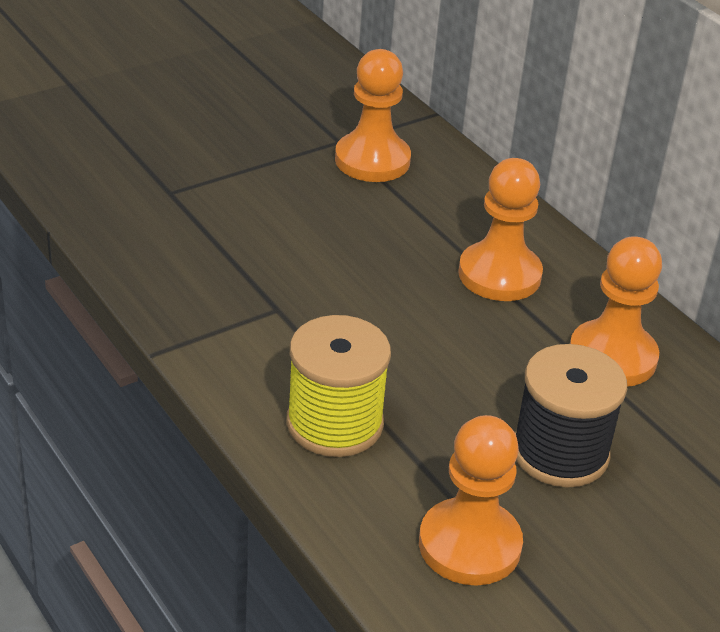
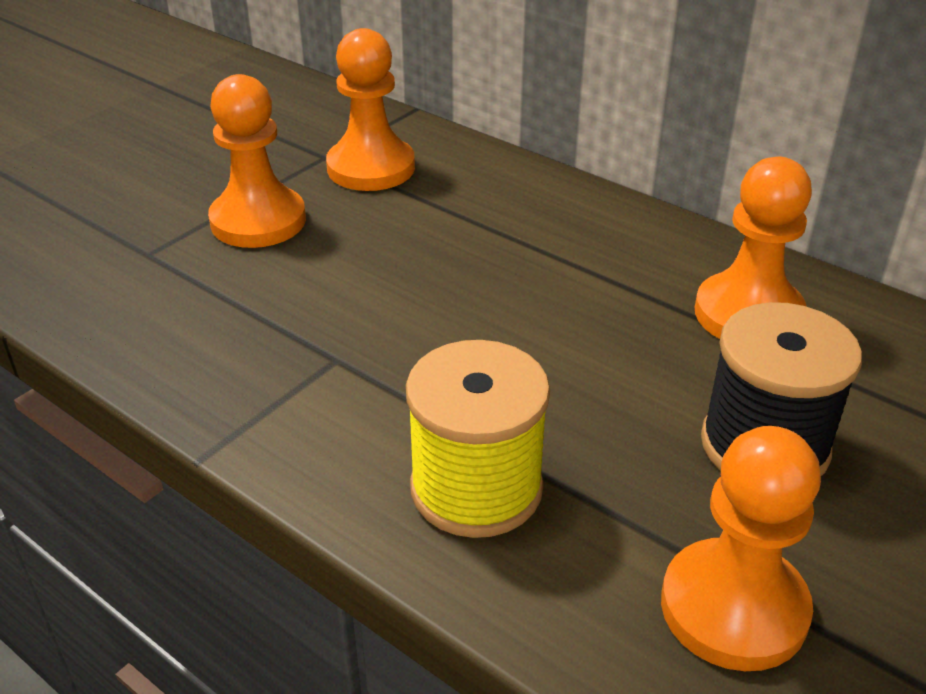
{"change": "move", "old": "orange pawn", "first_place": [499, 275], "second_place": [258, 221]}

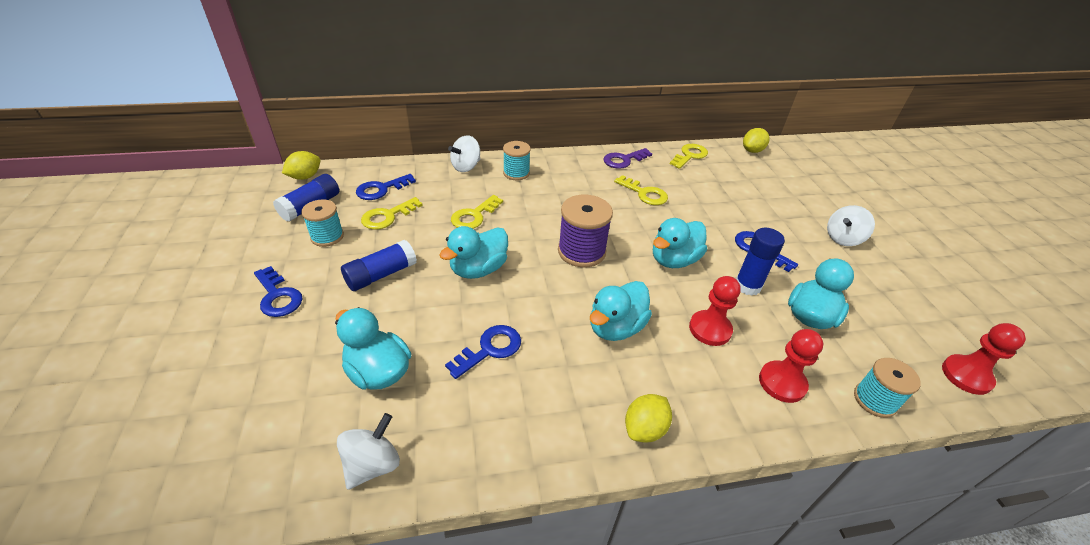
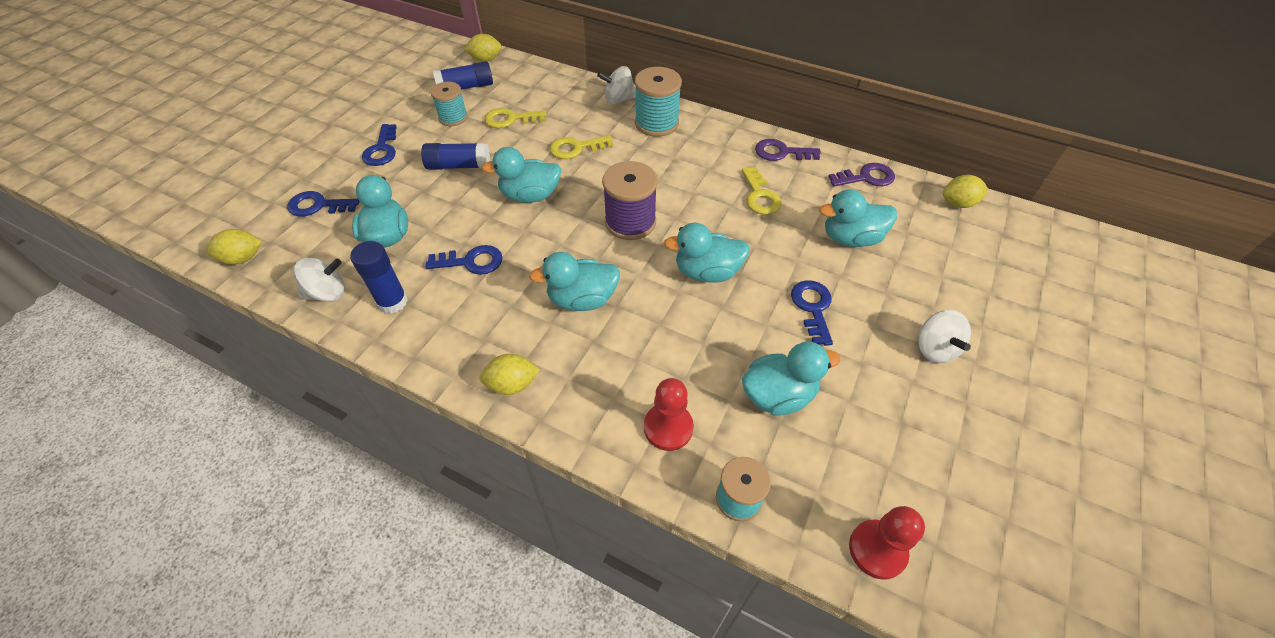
{"change": "insert", "new": "yellow lemon", "second_place": [243, 258]}
{"change": "move", "old": "blue key", "first_place": [381, 189], "second_place": [318, 206]}
{"change": "move", "old": "blue glue stick", "first_place": [747, 286], "second_place": [392, 302]}
{"change": "resize", "old": "turquoise spool", "first_place": [516, 173], "second_place": [656, 123], "factor": 1.53}
{"change": "insert", "new": "turquoise duck", "second_place": [850, 238]}
{"change": "recolor", "old": "yellow key", "new": "purple key", "first_place": [690, 155], "second_place": [866, 177]}
{"change": "rotate", "old": "white spinning top", "first_place": [843, 239], "second_place": [934, 349], "degrees": -105}
{"change": "delete", "old": "red pawn", "first_place": [710, 329]}

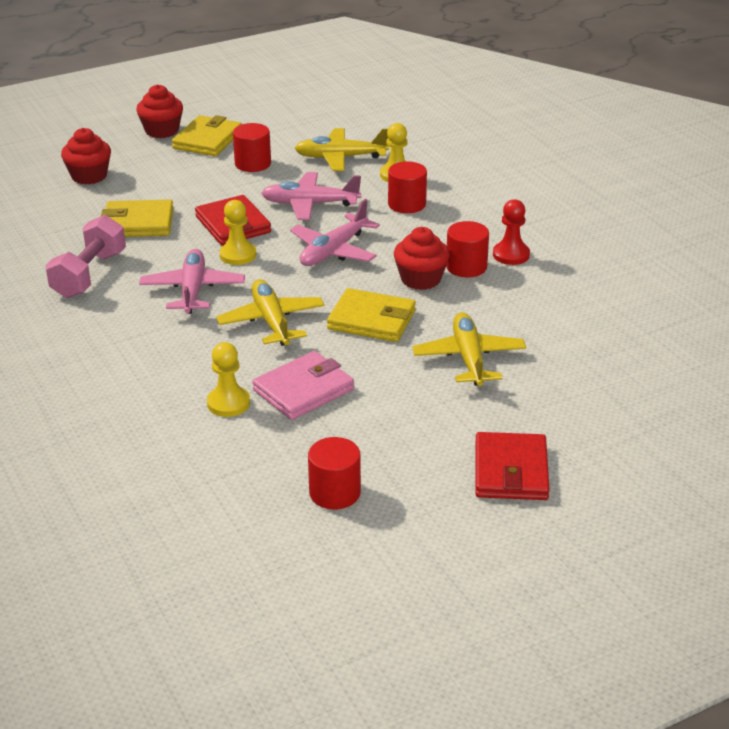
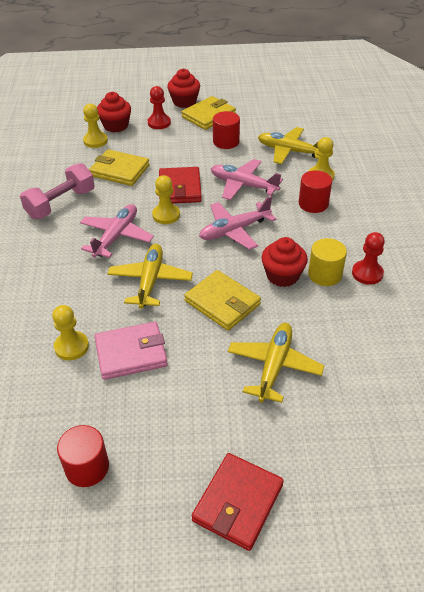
{"change": "insert", "new": "yellow pawn", "second_place": [95, 141]}
{"change": "insert", "new": "red pawn", "second_place": [159, 123]}
{"change": "recolor", "old": "red cylinder", "new": "yellow cylinder", "first_place": [466, 267], "second_place": [325, 274]}

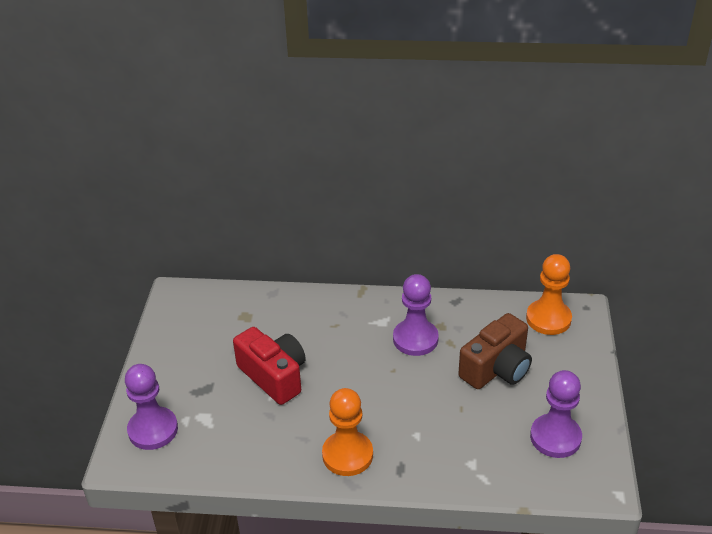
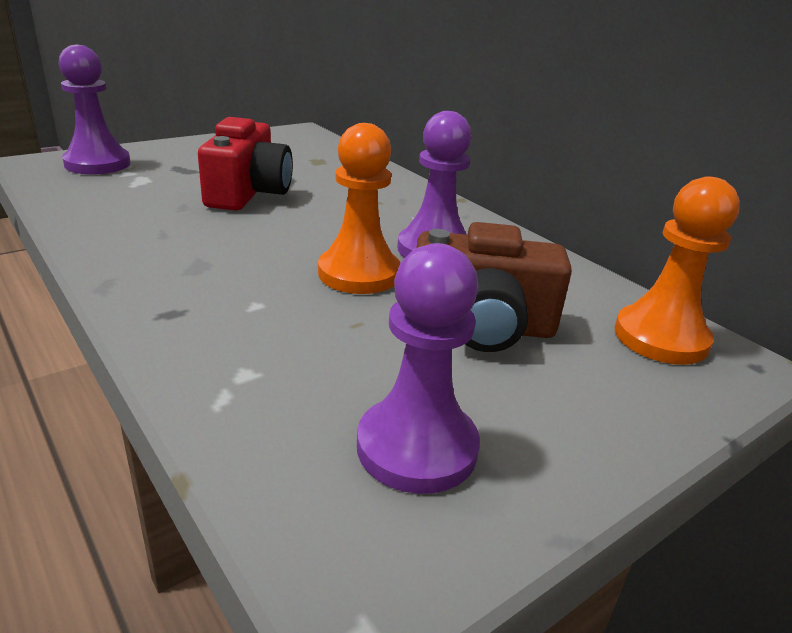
{"change": "move", "old": "orange pawn", "first_place": [347, 455], "second_place": [359, 273]}

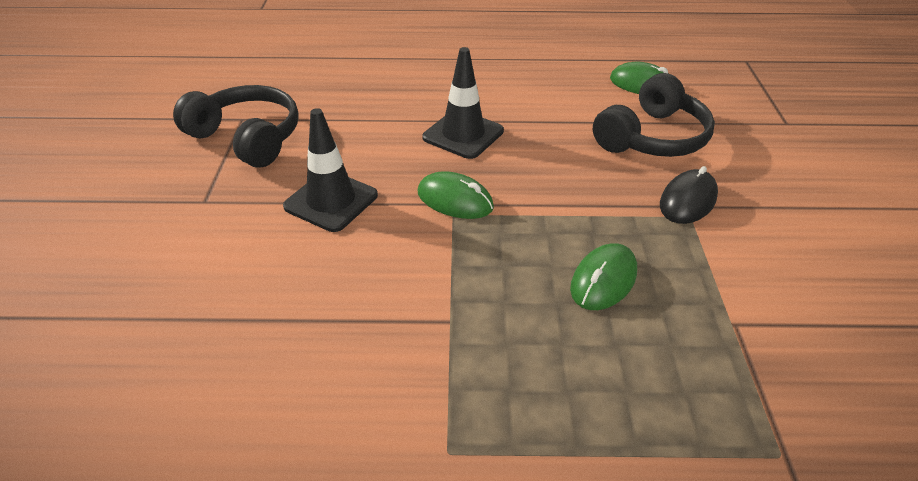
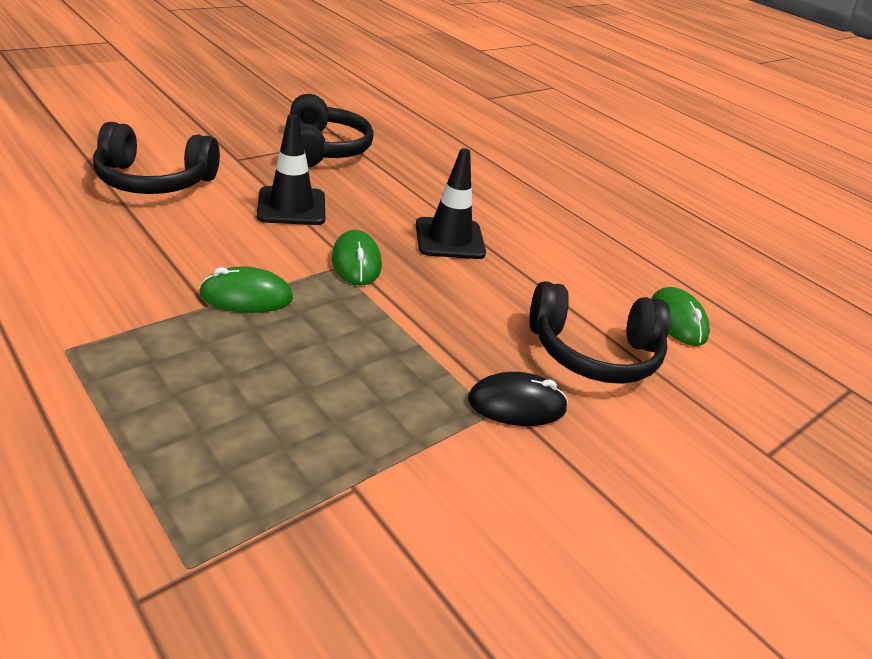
{"change": "insert", "new": "black headphones", "second_place": [155, 180]}
{"change": "move", "old": "green mouse", "first_place": [603, 280], "second_place": [246, 296]}

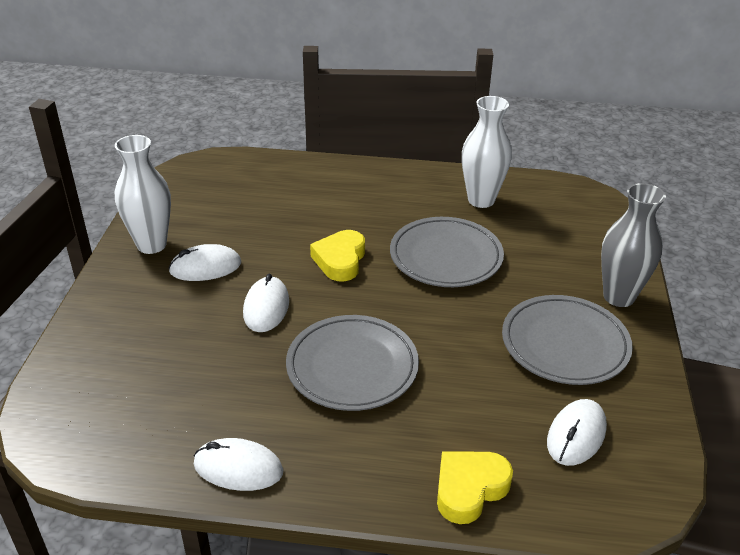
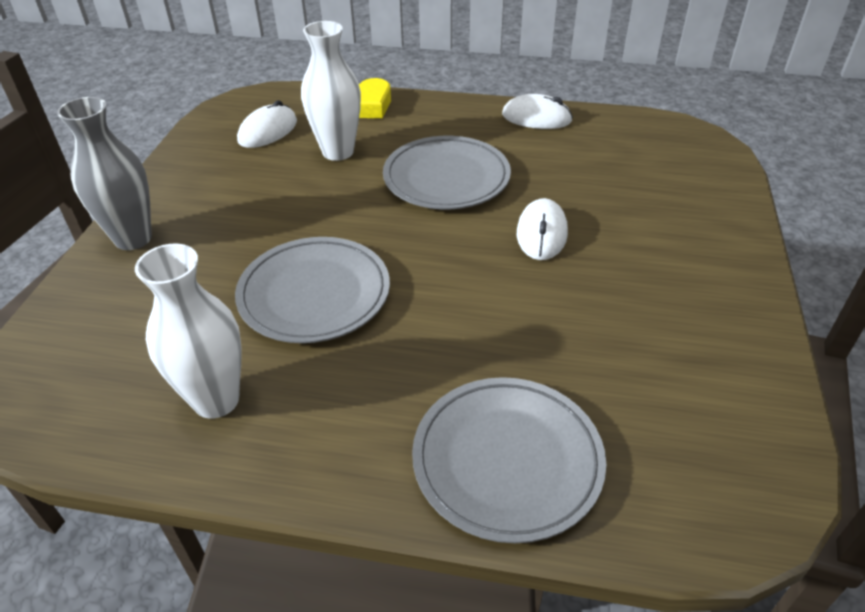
{"change": "move", "old": "white vase", "first_place": [151, 245], "second_place": [338, 152]}
{"change": "move", "old": "grey plate", "first_place": [565, 344], "second_place": [507, 460]}
{"change": "delete", "old": "white mouse", "first_place": [205, 267]}
{"change": "delete", "old": "yellow heart", "first_place": [340, 260]}

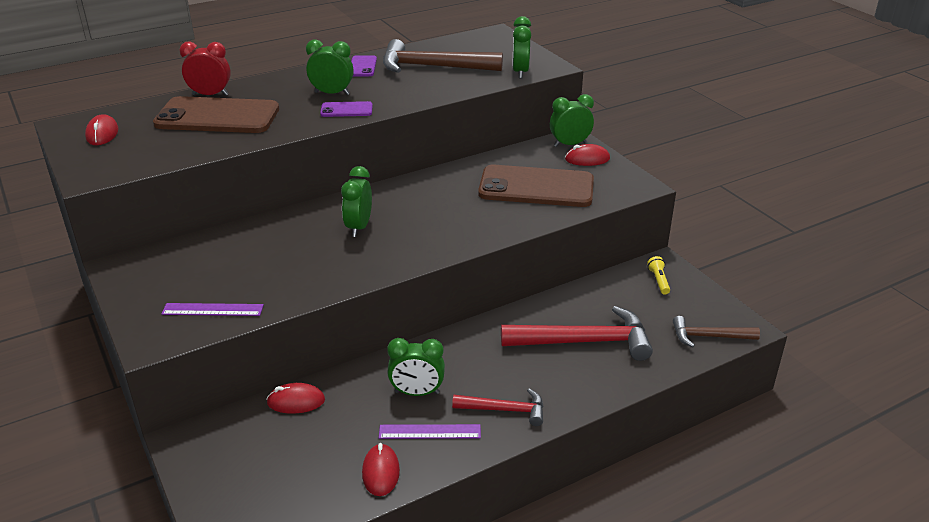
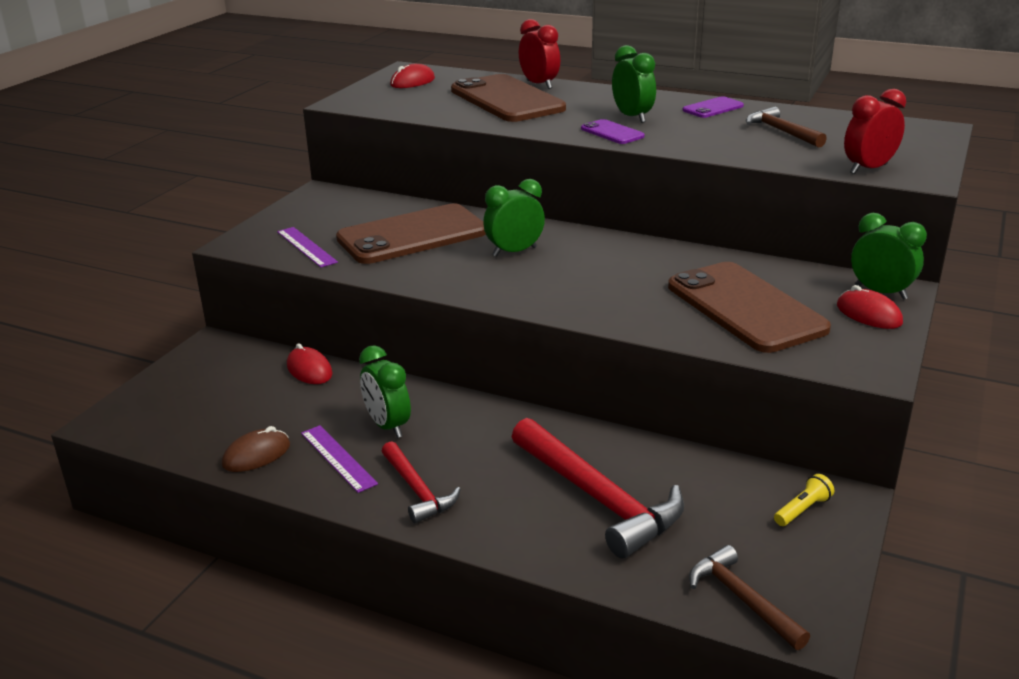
{"change": "recolor", "old": "red mouse", "new": "brown mouse", "first_place": [381, 472], "second_place": [256, 455]}
{"change": "insert", "new": "brown phone", "second_place": [412, 235]}
{"change": "resize", "old": "brown hammer", "first_place": [433, 67], "second_place": [782, 132], "factor": 0.57}
{"change": "recolor", "old": "green clock", "new": "red clock", "first_place": [520, 72], "second_place": [868, 169]}

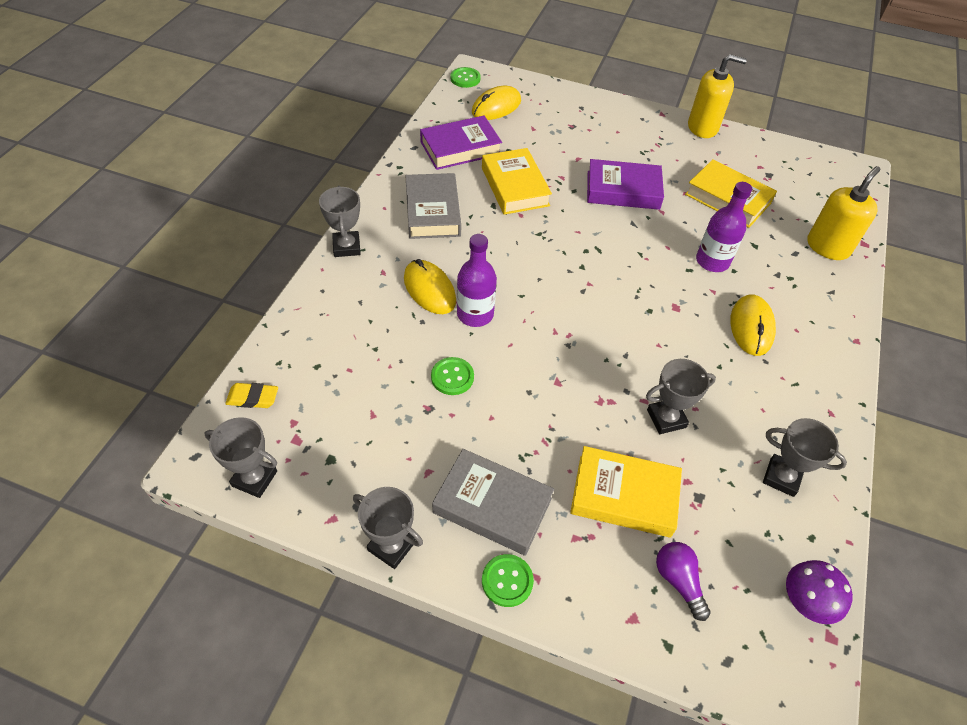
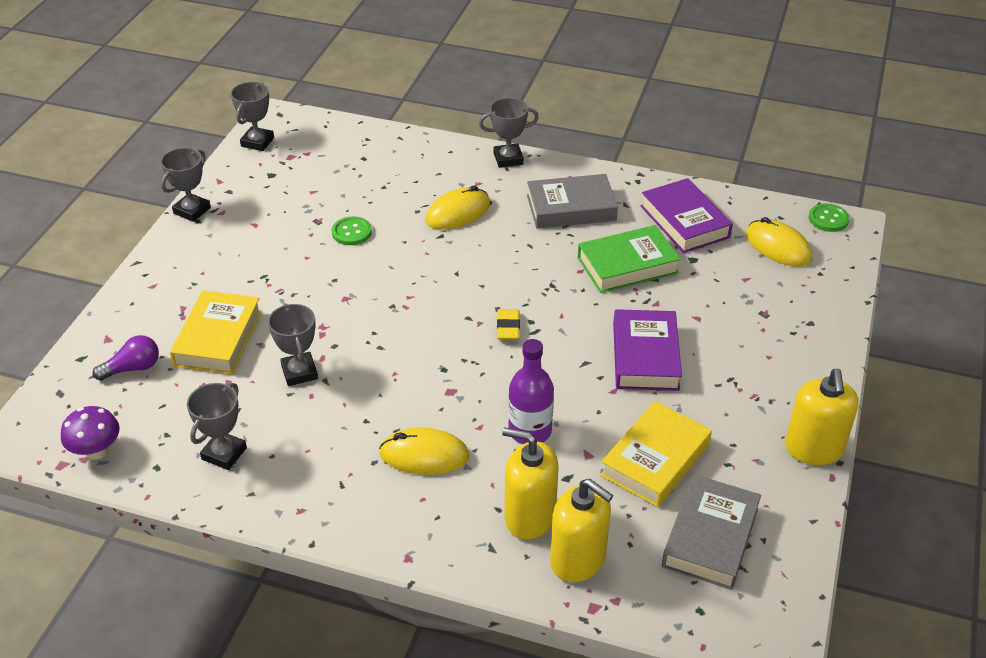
{"change": "move", "old": "yellow eraser", "first_place": [253, 398], "second_place": [508, 328]}
{"change": "insert", "new": "yellow soap dispenser", "second_place": [529, 517]}
{"change": "recolor", "old": "yellow book", "new": "green book", "first_place": [515, 186], "second_place": [627, 265]}
{"change": "move", "old": "grey book", "first_place": [492, 505], "second_place": [710, 537]}
{"change": "delete", "old": "purple bottle", "first_place": [475, 314]}
{"change": "delete", "old": "green button", "first_place": [507, 581]}

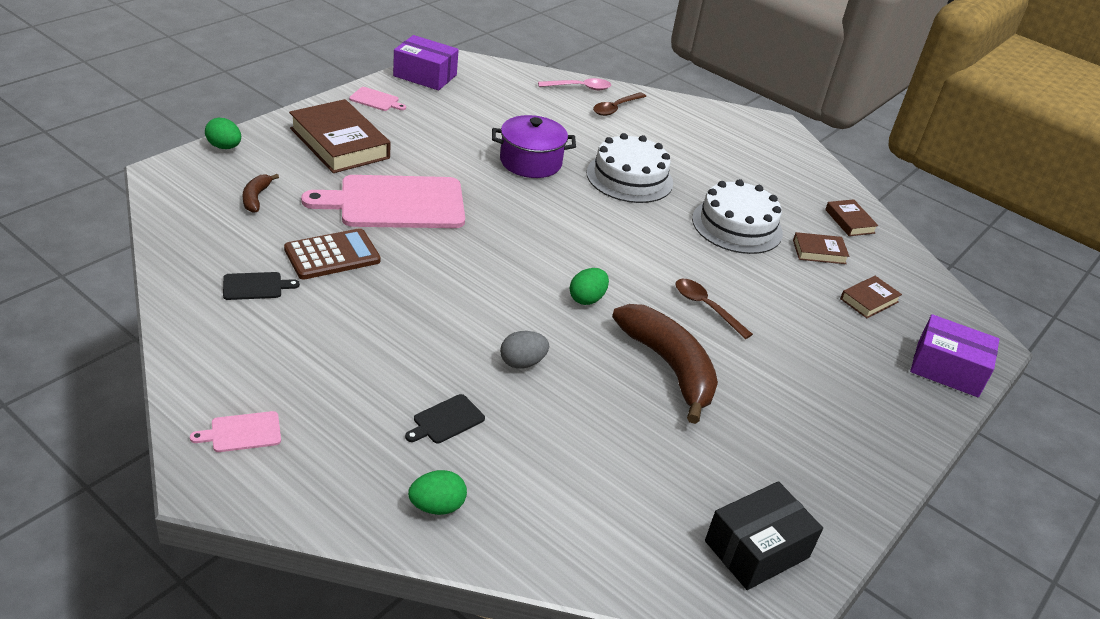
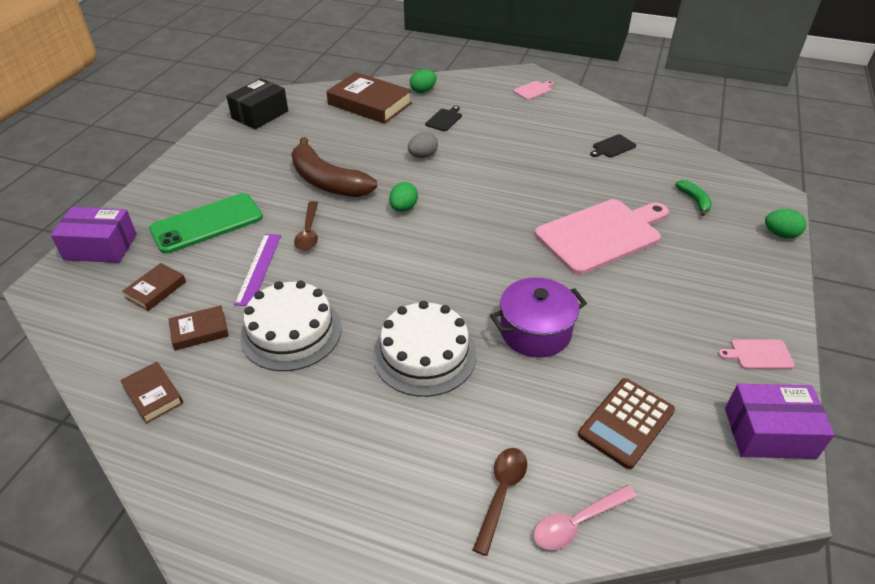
{"change": "insert", "new": "green phone", "second_place": [207, 223]}
{"change": "insert", "new": "purple ruler", "second_place": [258, 268]}
{"change": "rotate", "old": "brown spoon", "first_place": [706, 307], "second_place": [309, 232], "degrees": 60}
{"change": "move", "old": "brown book", "first_place": [339, 143], "second_place": [370, 104]}
{"change": "move", "old": "brown calculator", "first_place": [332, 255], "second_place": [626, 423]}
{"change": "recolor", "old": "brown banana", "new": "green banana", "first_place": [256, 198], "second_place": [694, 200]}

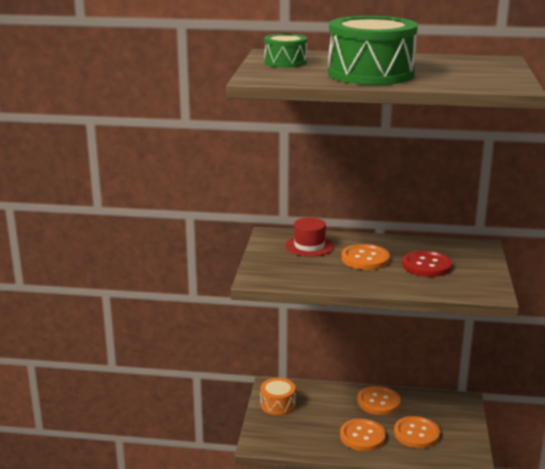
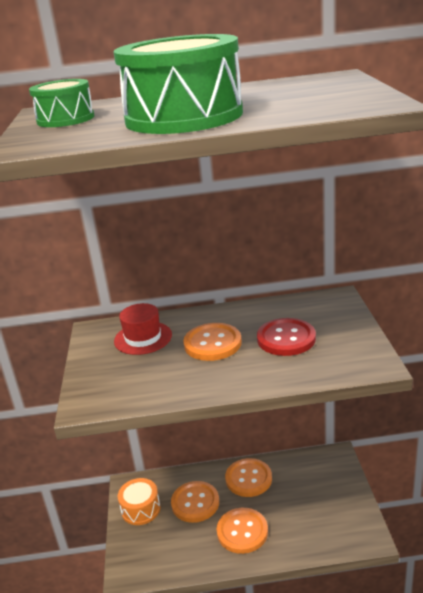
{"change": "move", "old": "orange button", "first_place": [416, 434], "second_place": [195, 503]}

